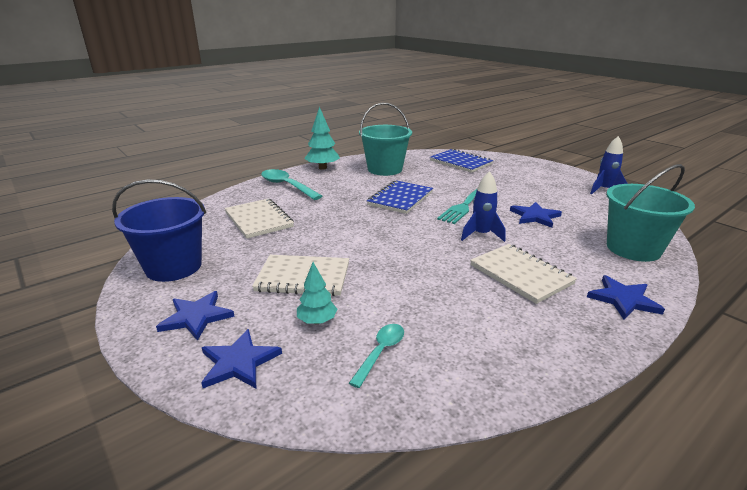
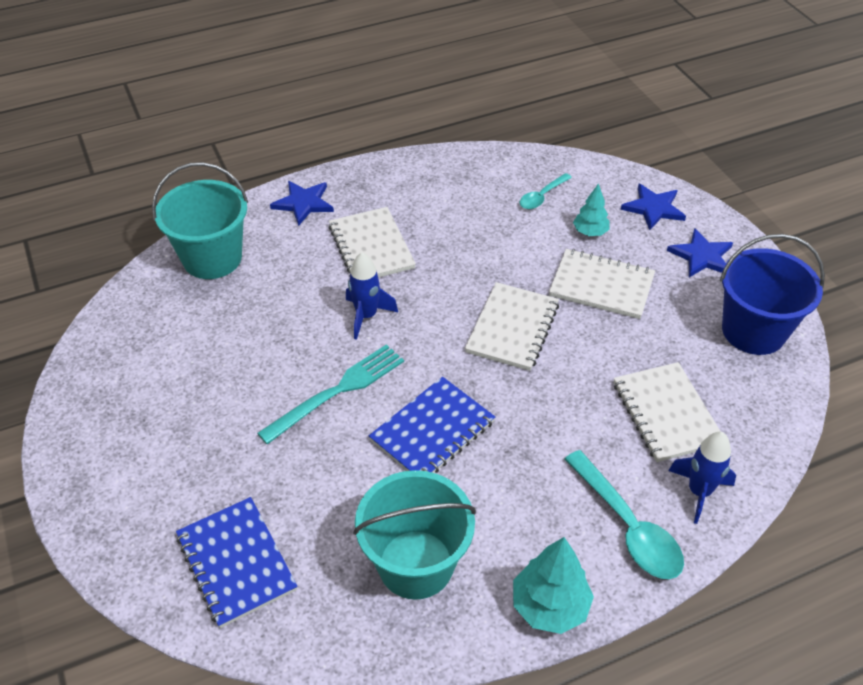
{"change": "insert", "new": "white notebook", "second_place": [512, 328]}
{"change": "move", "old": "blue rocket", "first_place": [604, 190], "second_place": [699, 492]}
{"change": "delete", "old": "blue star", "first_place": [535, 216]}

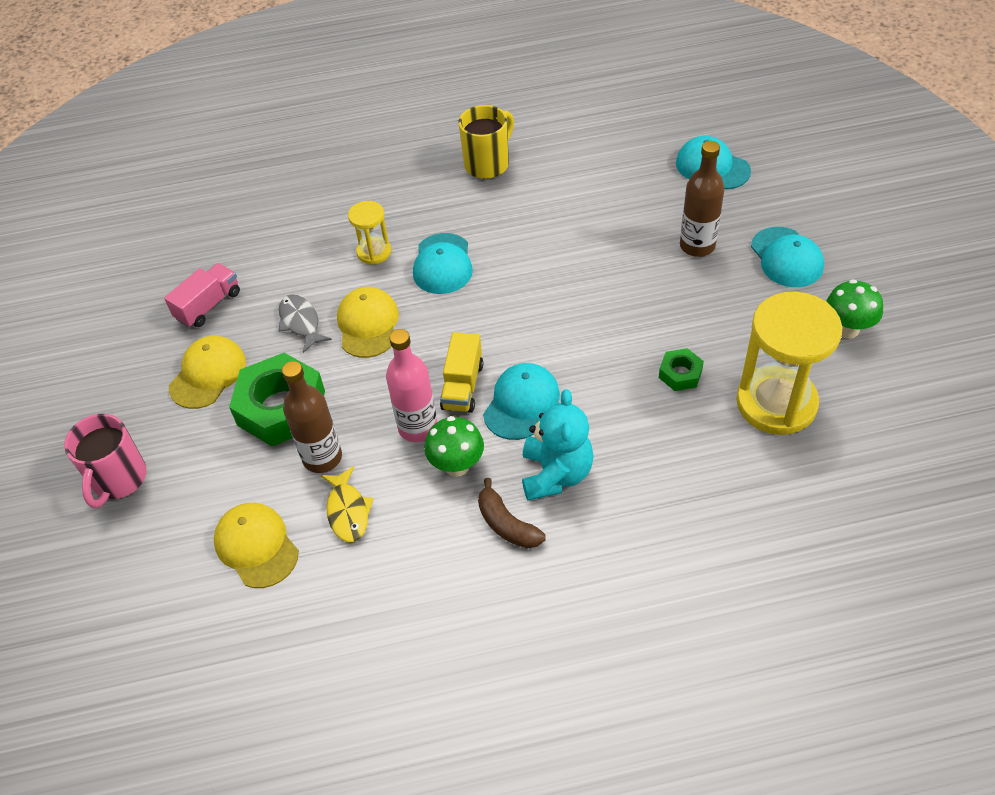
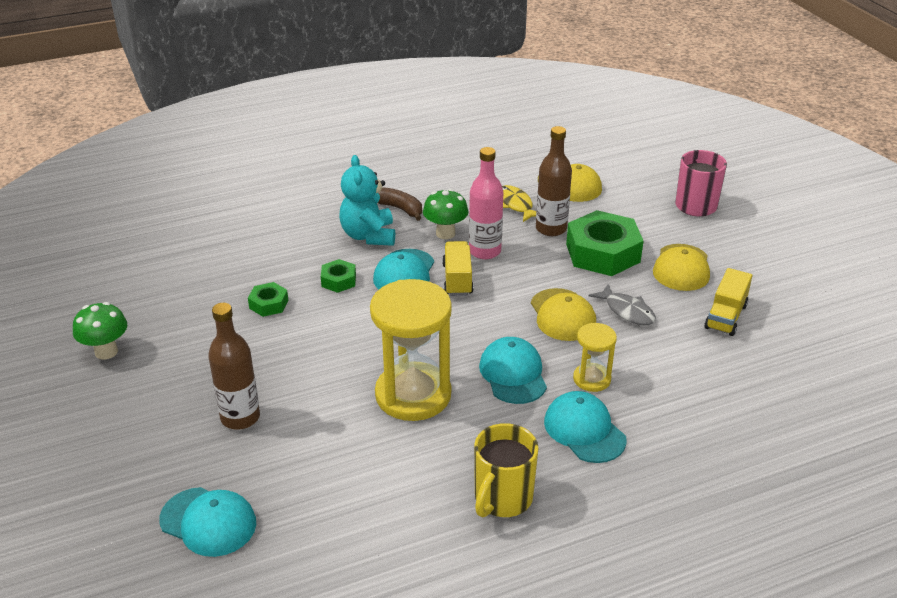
{"change": "insert", "new": "green nut", "second_place": [338, 280]}
{"change": "move", "old": "yellow hourglass", "first_place": [776, 403], "second_place": [413, 395]}
{"change": "move", "old": "turquoise cap", "first_place": [786, 257], "second_place": [584, 430]}
{"change": "recolor", "old": "pink truck", "new": "yellow truck", "first_place": [208, 305], "second_place": [725, 316]}

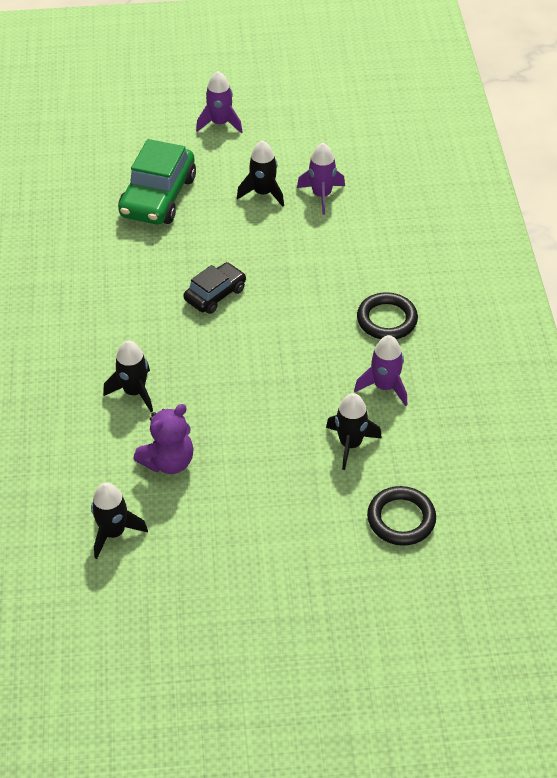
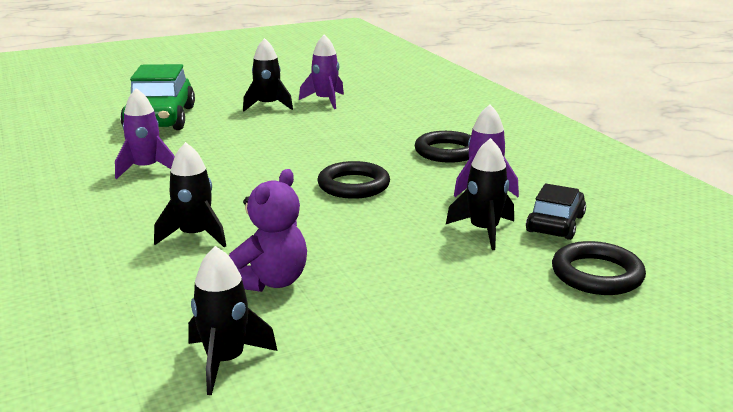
{"change": "move", "old": "purple rocket", "first_place": [220, 123], "second_place": [146, 169]}
{"change": "insert", "new": "black ring", "second_place": [353, 185]}
{"change": "move", "old": "black car", "first_place": [215, 294], "second_place": [555, 224]}

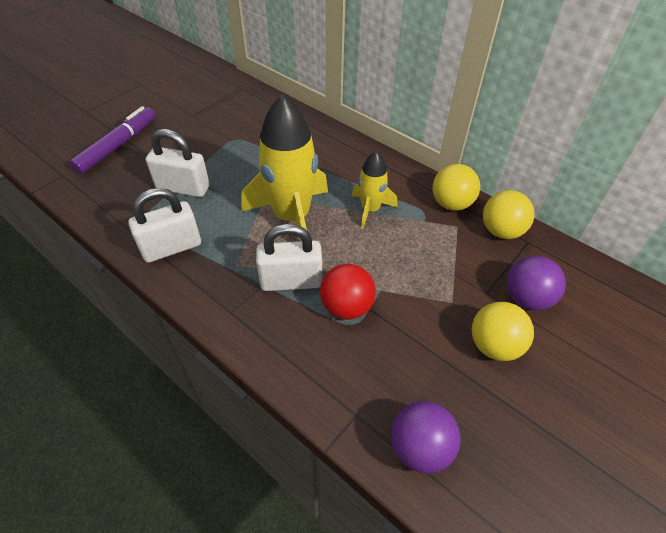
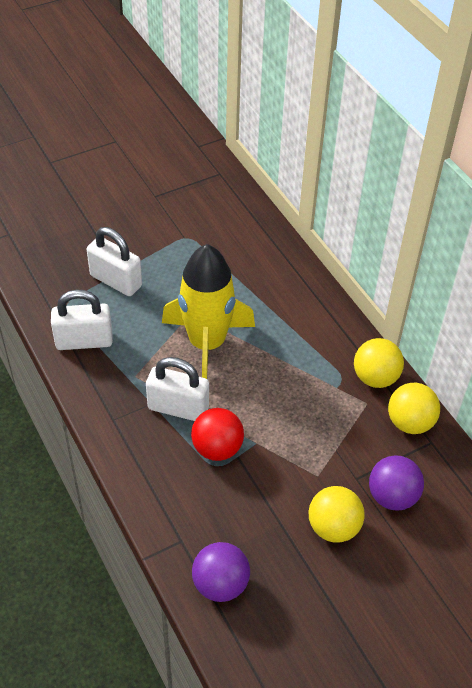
{"change": "delete", "old": "purple marker", "first_place": [117, 146]}
{"change": "delete", "old": "yellow rocket", "first_place": [370, 209]}

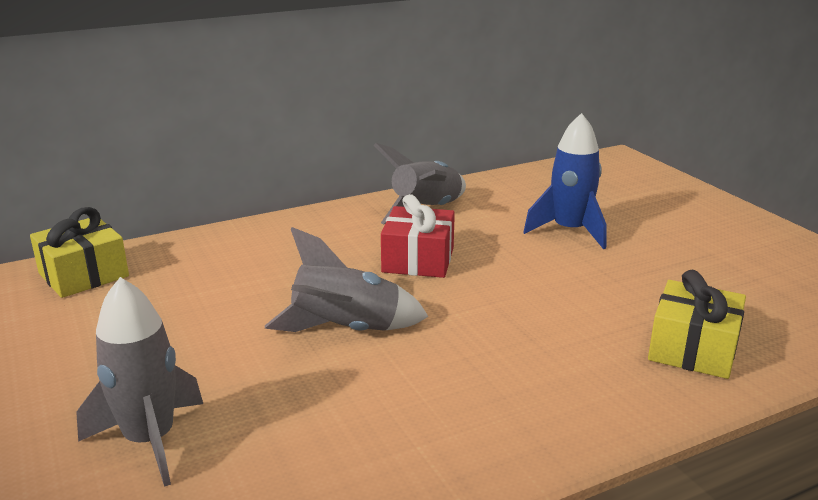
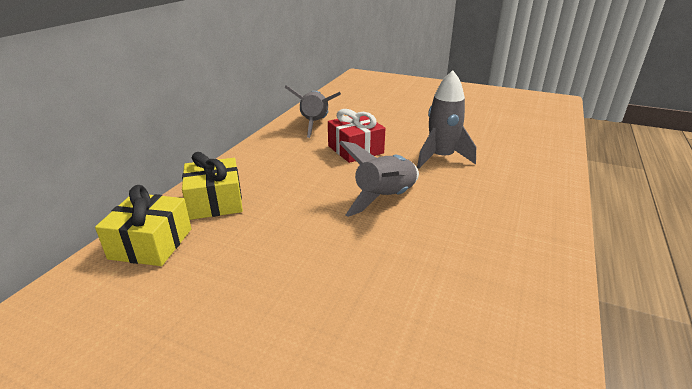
{"change": "move", "old": "yellow gift", "first_place": [693, 349], "second_place": [215, 202]}
{"change": "move", "old": "grey rocket", "first_place": [150, 440], "second_place": [441, 158]}
{"change": "delete", "old": "blue rocket", "first_place": [569, 231]}

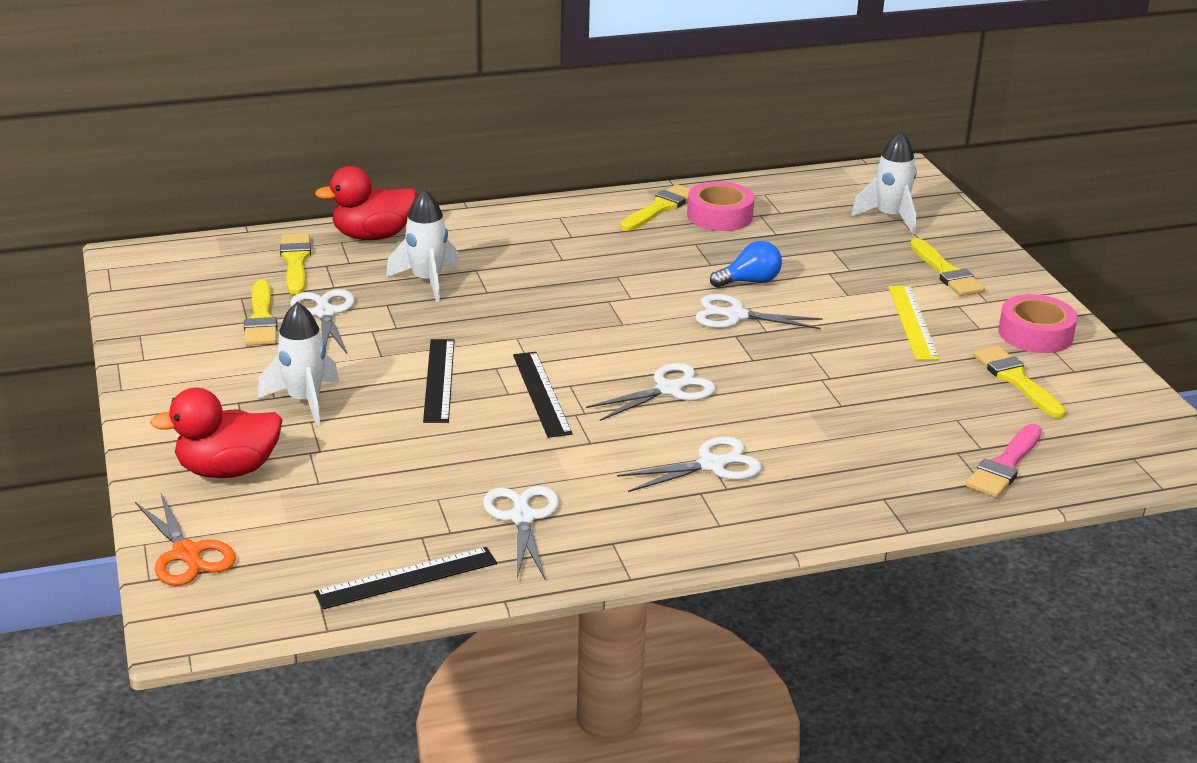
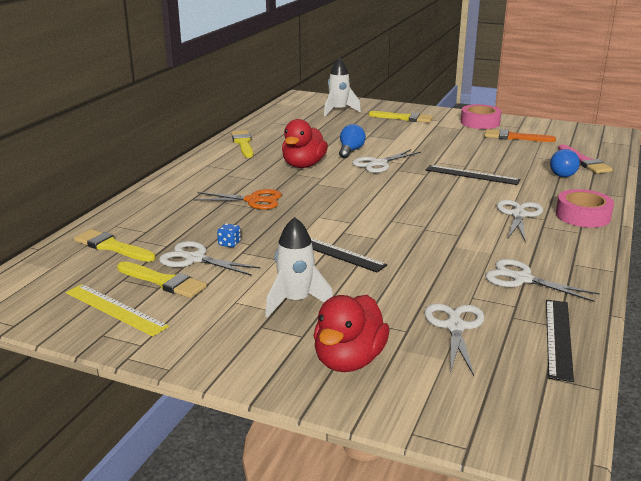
{"change": "move", "old": "yellow ruler", "first_place": [912, 322], "second_place": [115, 309]}
{"change": "move", "old": "orange scissors", "first_place": [187, 553], "second_place": [253, 200]}
{"change": "insert", "new": "blue dice", "second_place": [229, 244]}
{"change": "move", "old": "red duck", "first_place": [373, 236], "second_place": [303, 165]}
{"change": "move", "old": "white scissors", "first_place": [668, 390], "second_place": [455, 327]}
{"change": "move", "old": "black ruler", "first_place": [541, 393], "second_place": [472, 175]}
{"change": "recolor", "old": "yellow brush", "new": "orange brush", "first_place": [1016, 380], "second_place": [514, 137]}
{"change": "insert", "new": "blue light bulb", "second_place": [561, 173]}
{"change": "move", "old": "pink tape", "first_place": [720, 216], "second_place": [583, 216]}
{"change": "delete", "old": "white rocket", "first_place": [427, 281]}

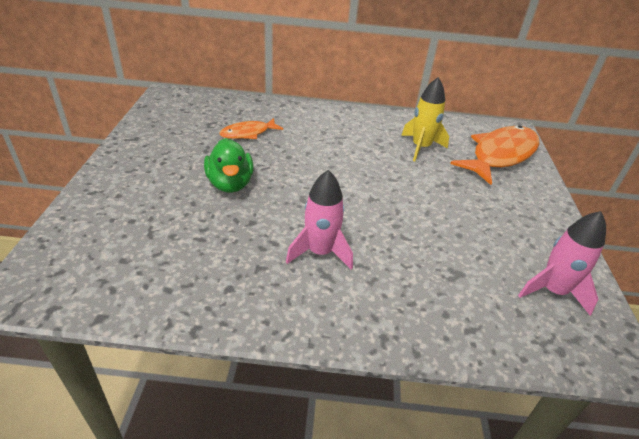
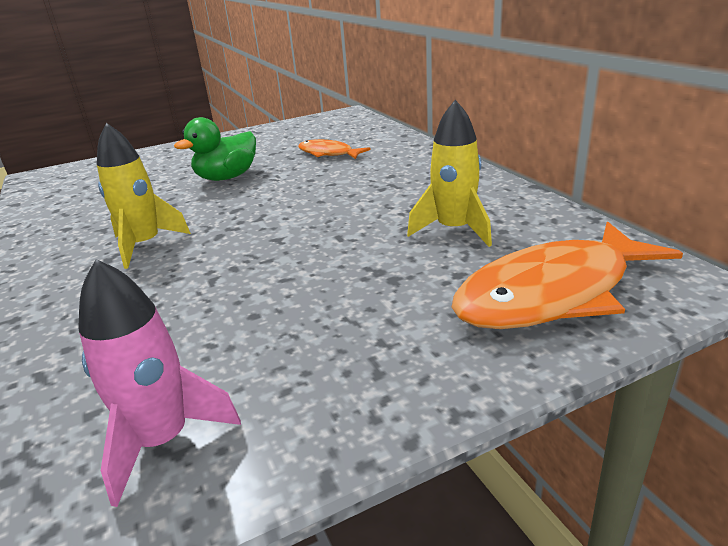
{"change": "recolor", "old": "pink rocket", "new": "yellow rocket", "first_place": [320, 252], "second_place": [145, 245]}
{"change": "rotate", "old": "orange fish", "first_place": [500, 155], "second_place": [553, 293], "degrees": 135}

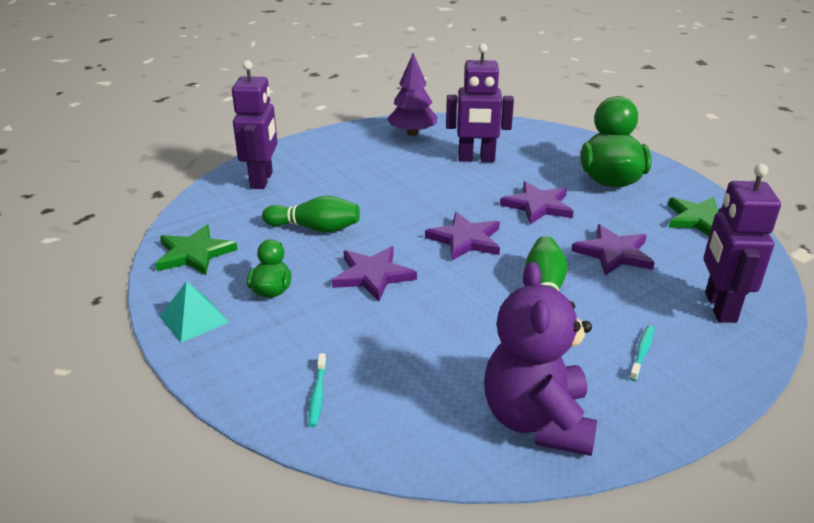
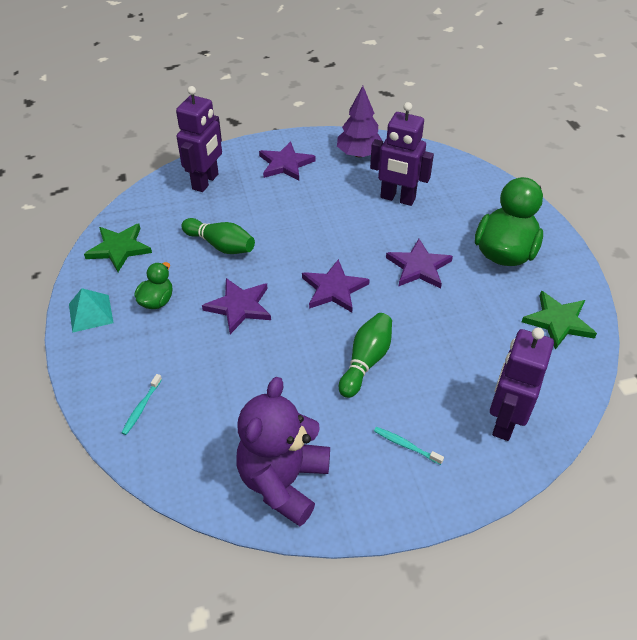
{"change": "move", "old": "purple star", "first_place": [613, 253], "second_place": [285, 164]}
{"change": "rotate", "old": "turquoise toothbrush", "first_place": [642, 352], "second_place": [406, 445], "degrees": -105}

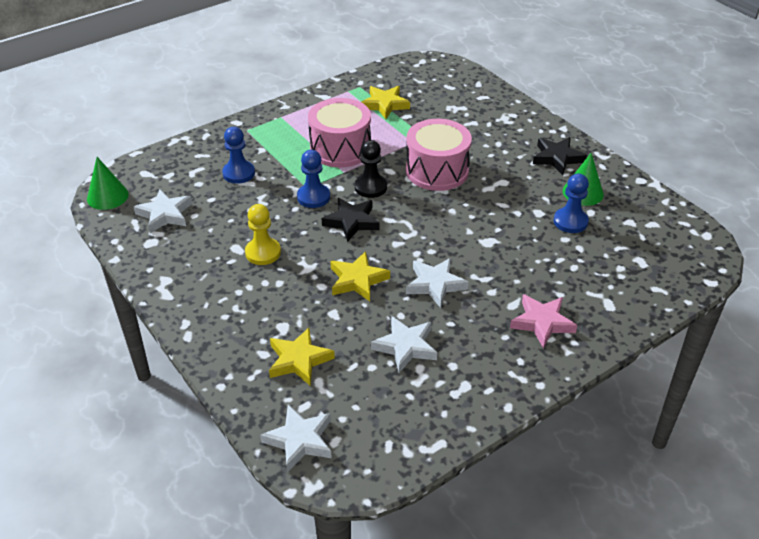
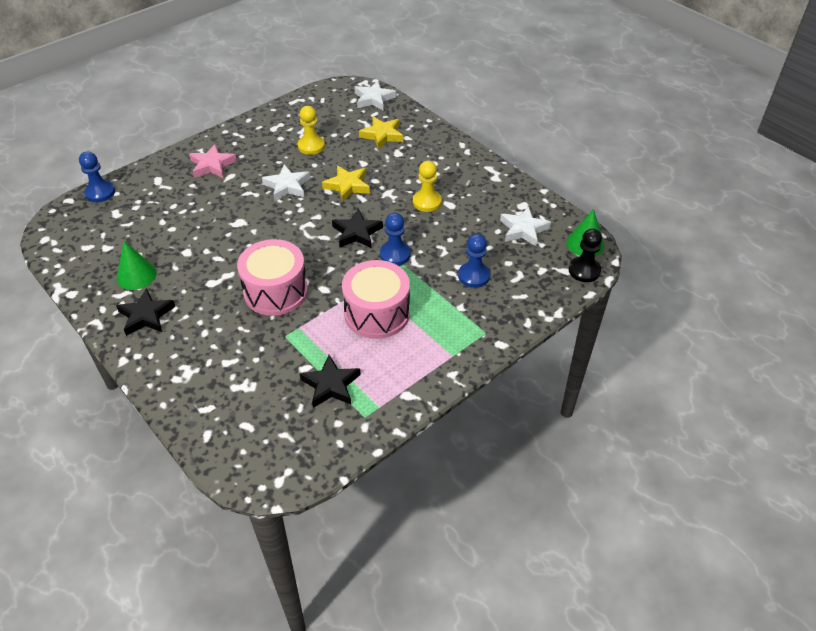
{"change": "move", "old": "blue pawn", "first_place": [570, 221], "second_place": [100, 193]}
{"change": "replace", "old": "white star", "new": "yellow pawn", "first_place": [405, 346], "second_place": [311, 146]}
{"change": "recolor", "old": "yellow star", "new": "black star", "first_place": [385, 105], "second_place": [331, 385]}
{"change": "move", "old": "black pawn", "first_place": [371, 187], "second_place": [584, 270]}

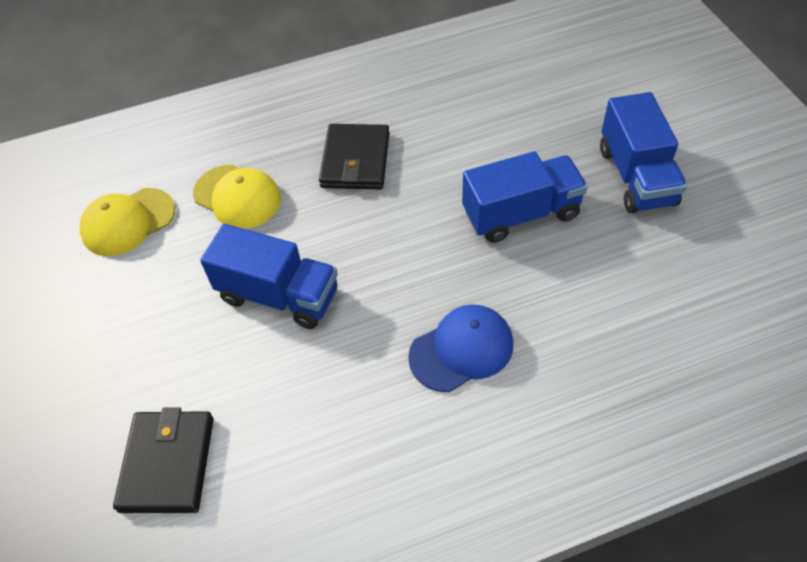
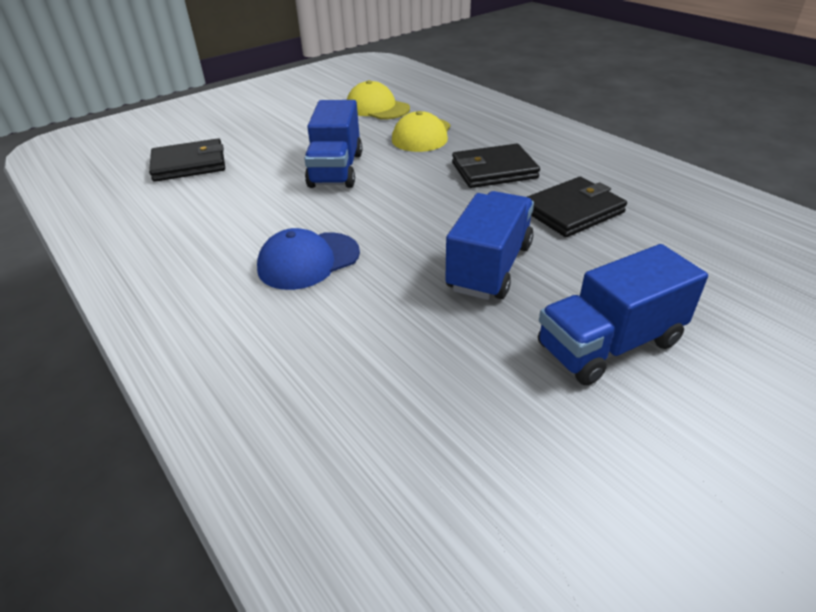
{"change": "rotate", "old": "blue cap", "first_place": [461, 350], "second_place": [308, 261], "degrees": 105}
{"change": "rotate", "old": "blue truck", "first_place": [521, 214], "second_place": [489, 267], "degrees": -120}
{"change": "insert", "new": "black wallet", "second_place": [572, 211]}

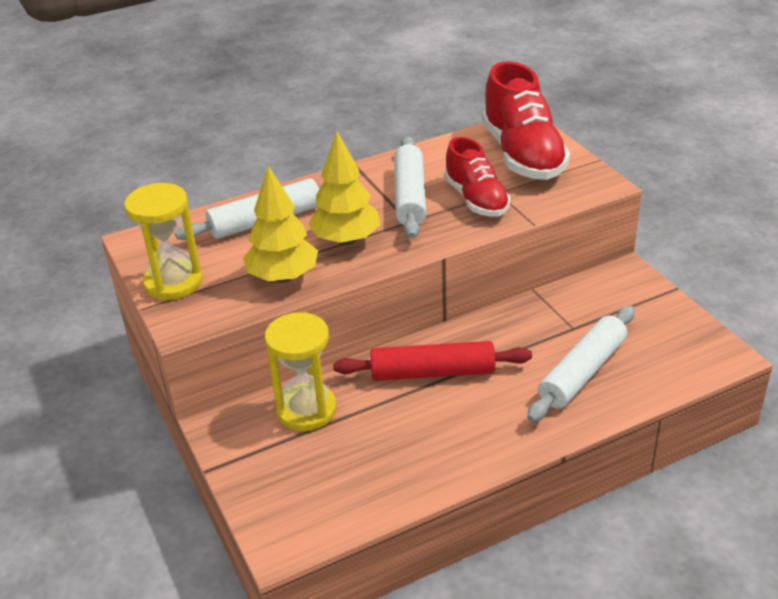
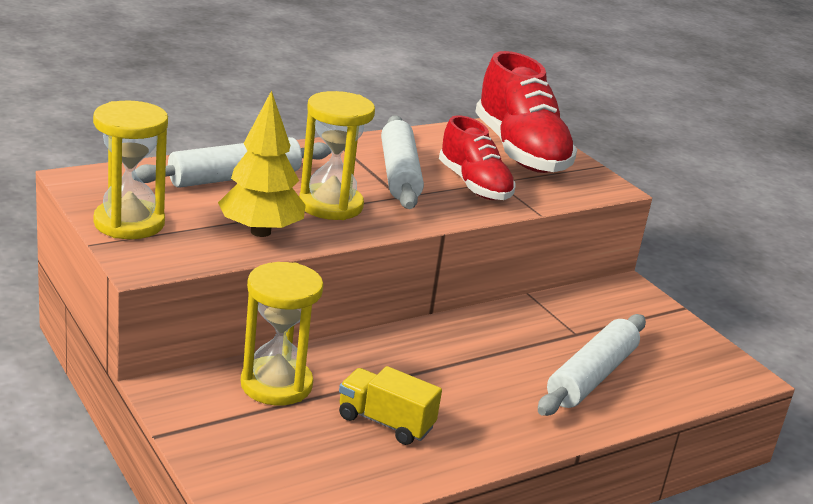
{"change": "replace", "old": "yellow tree", "new": "yellow hourglass", "first_place": [346, 240], "second_place": [330, 205]}
{"change": "insert", "new": "yellow truck", "second_place": [385, 422]}
{"change": "delete", "old": "red rolling pin", "first_place": [432, 372]}

